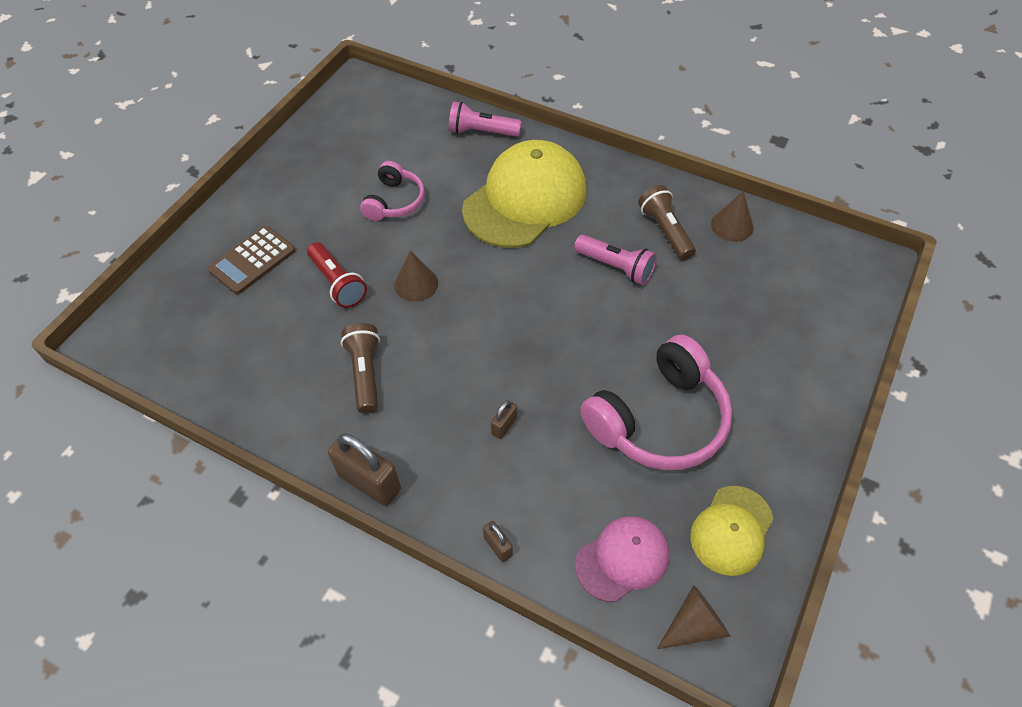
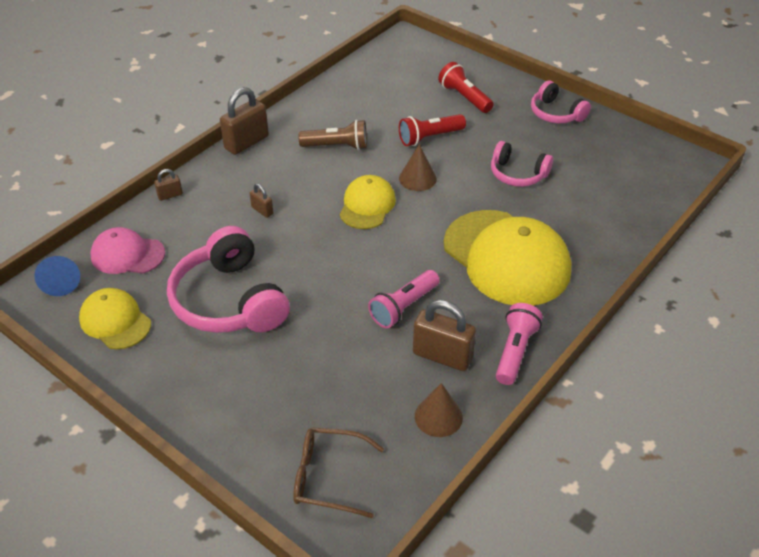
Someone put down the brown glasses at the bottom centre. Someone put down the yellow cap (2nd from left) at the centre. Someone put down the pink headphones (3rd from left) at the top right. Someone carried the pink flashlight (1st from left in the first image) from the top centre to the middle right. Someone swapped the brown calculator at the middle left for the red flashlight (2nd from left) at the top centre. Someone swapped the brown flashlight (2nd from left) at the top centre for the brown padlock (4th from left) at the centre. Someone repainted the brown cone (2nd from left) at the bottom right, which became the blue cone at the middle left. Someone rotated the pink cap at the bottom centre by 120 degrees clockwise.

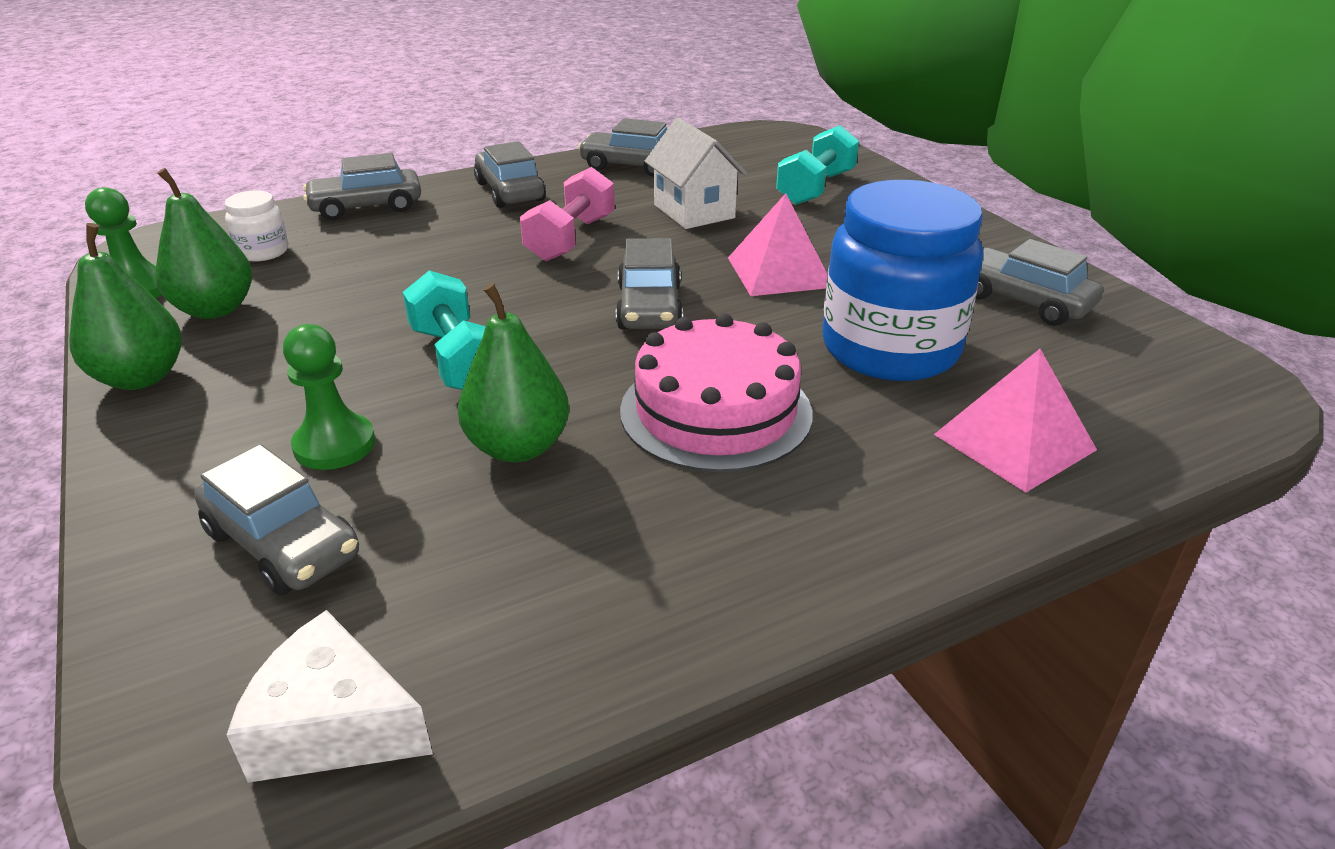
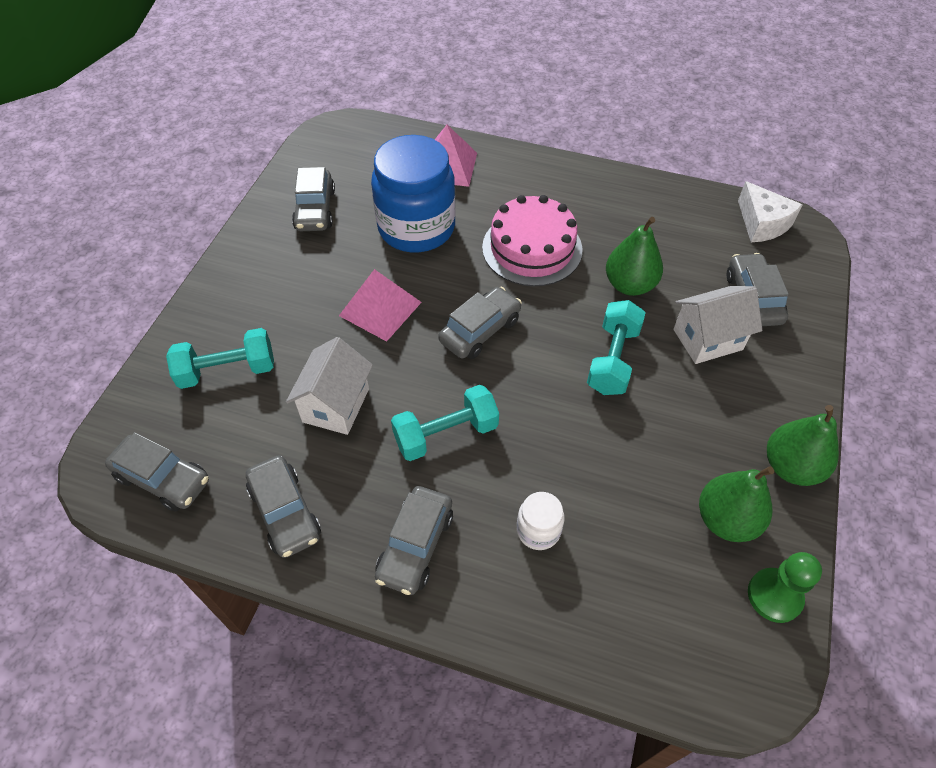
Someone carried the white jar from the top left to the bottom centre. Someone carried the grey car (2nd from left in the first image) from the top left to the middle left. Someone swapped the green pawn (2nd from left) at the middle left for the white house (2nd from left) at the middle right. Someone repainted the pink dumbbell at the top centre, which became the turquoise dumbbell (2nd from left) at the centre.

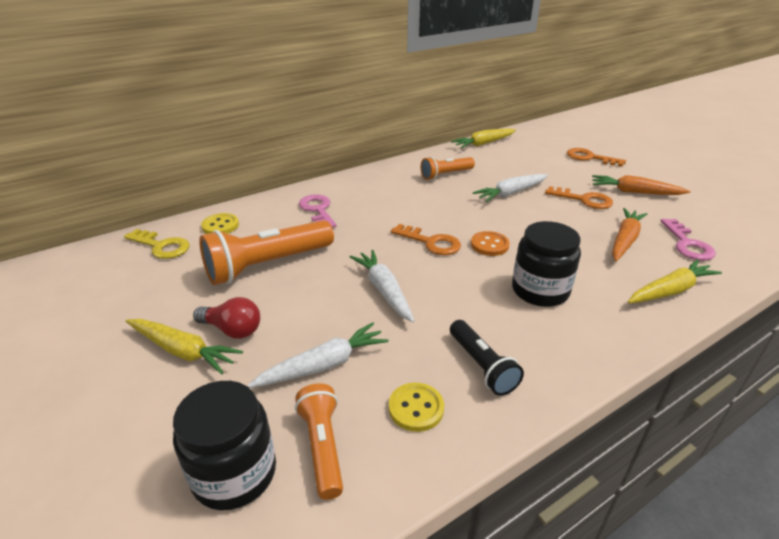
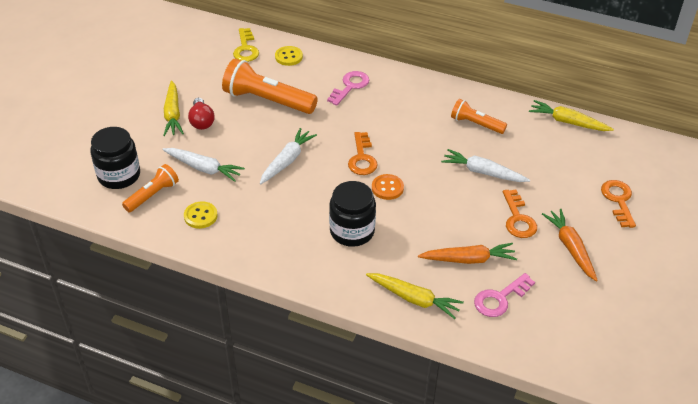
Someone took away the black flashlight at the centre.

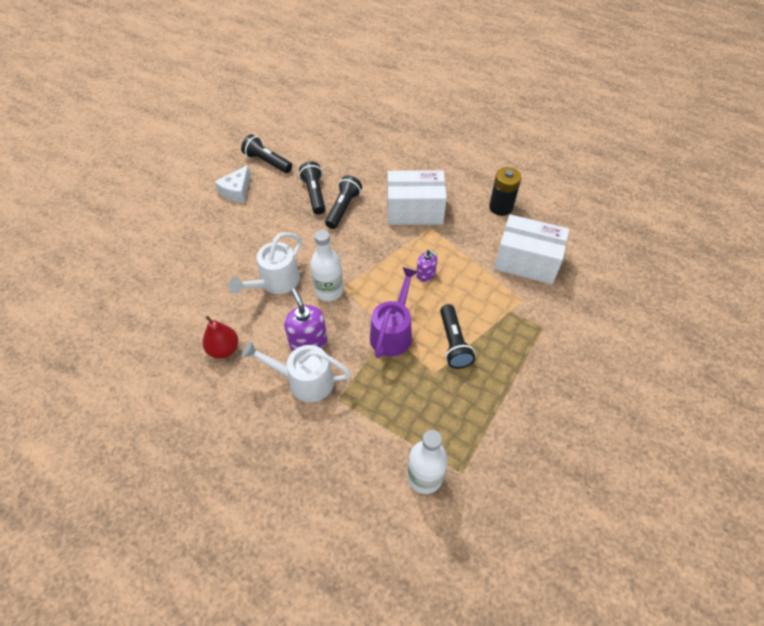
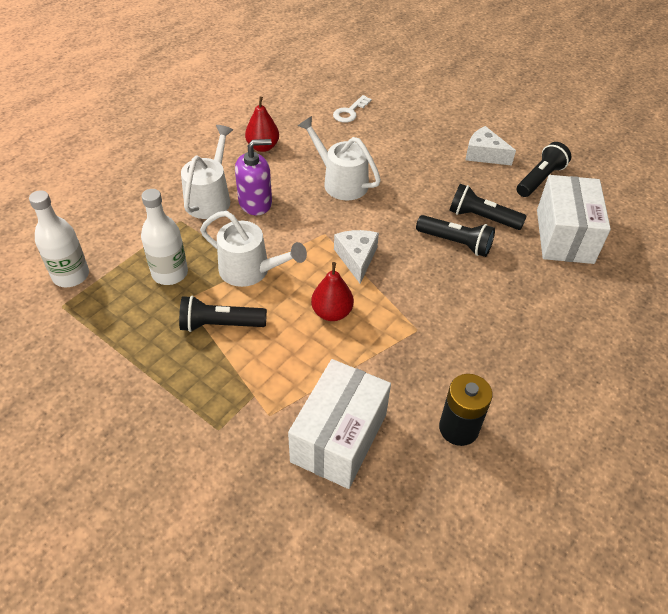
Someone put down the white key at the top centre. Someone put down the white cheese (1st from left) at the centre. Someone carried the white bottle (1st from left in the first image) from the centre to the middle left. Someone carried the white box (1st from left in the first image) from the top centre to the middle right. Someone swapped the purple soap dispenser (2nd from left) at the centre for the red pear (2nd from left) at the centre. Someone repainted the purple watering can at the centre, which became the white watering can (2nd from left) at the centre. Someone rotated the black flashlight (2nd from left in the first image) at the top centre by 150 degrees counterclockwise.

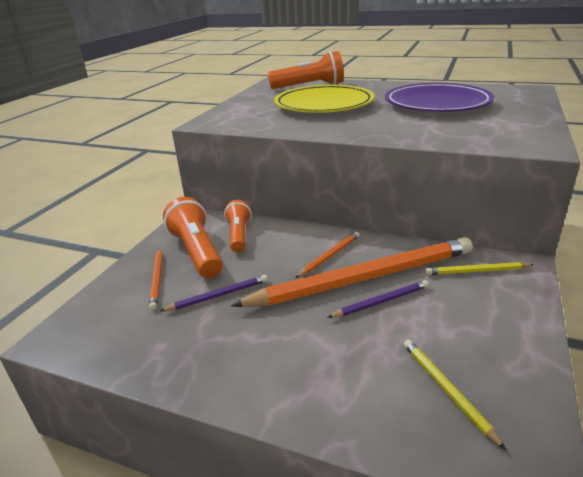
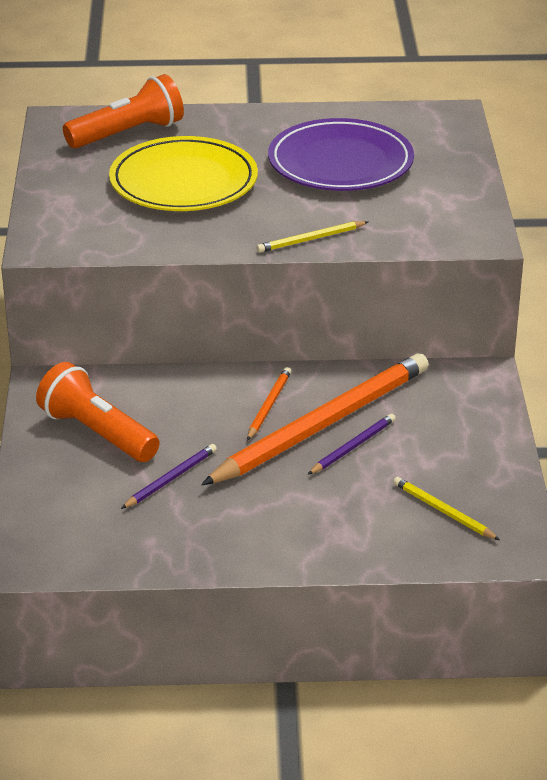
Someone took away the orange pencil (1st from left) at the middle left. Someone took away the orange flashlight (2nd from left) at the centre. Someone carried the yellow pencil (2nd from left in the first image) from the middle right to the top centre.

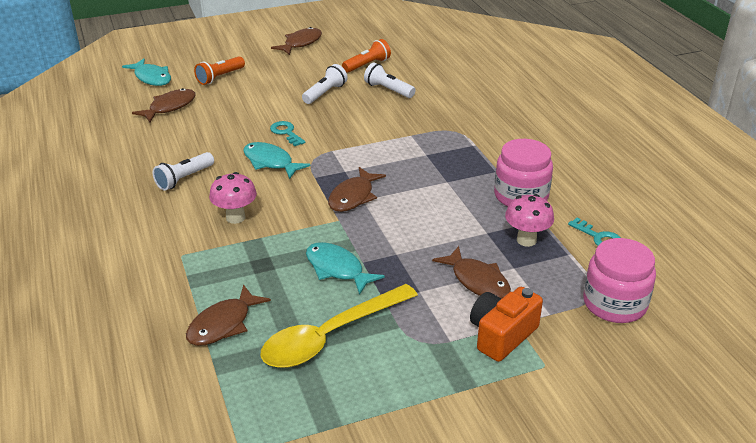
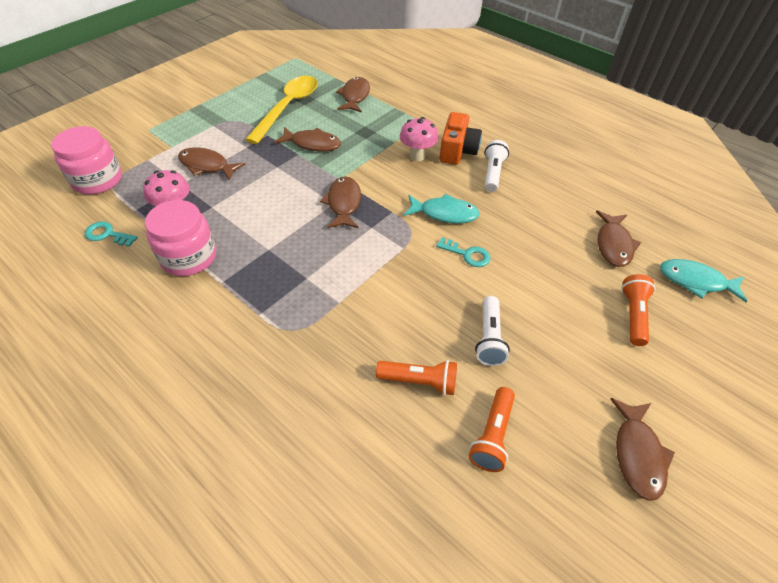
Someone carried the orange camera from the bottom right to the top centre. Someone repainted the turquoise fish (3rd from left) at the centre, which became the brown fish (2nd from left) at the top centre. Someone repainted the white flashlight (3rd from left) at the top centre, which became the orange flashlight (1st from left) at the centre.

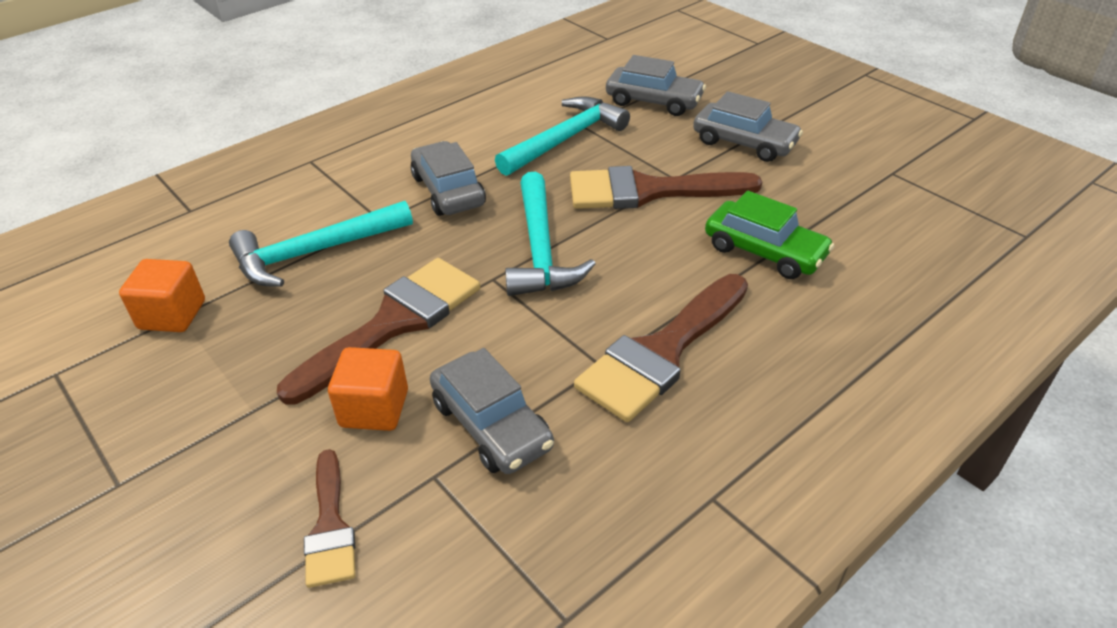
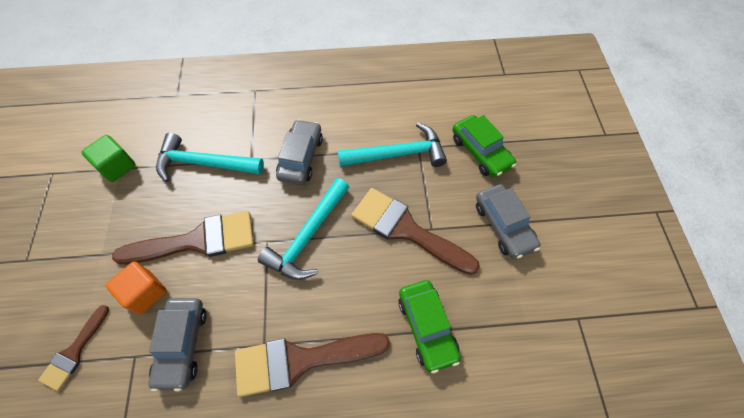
Someone repainted the orange cube (1st from left) at the middle left, which became the green cube at the middle left. Someone repainted the grey car (3rd from left) at the top centre, which became the green car (2nd from left) at the centre.

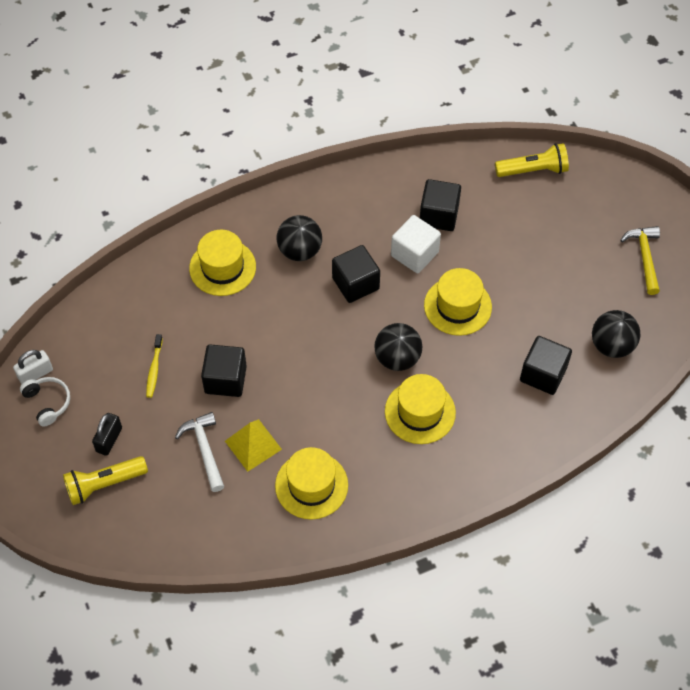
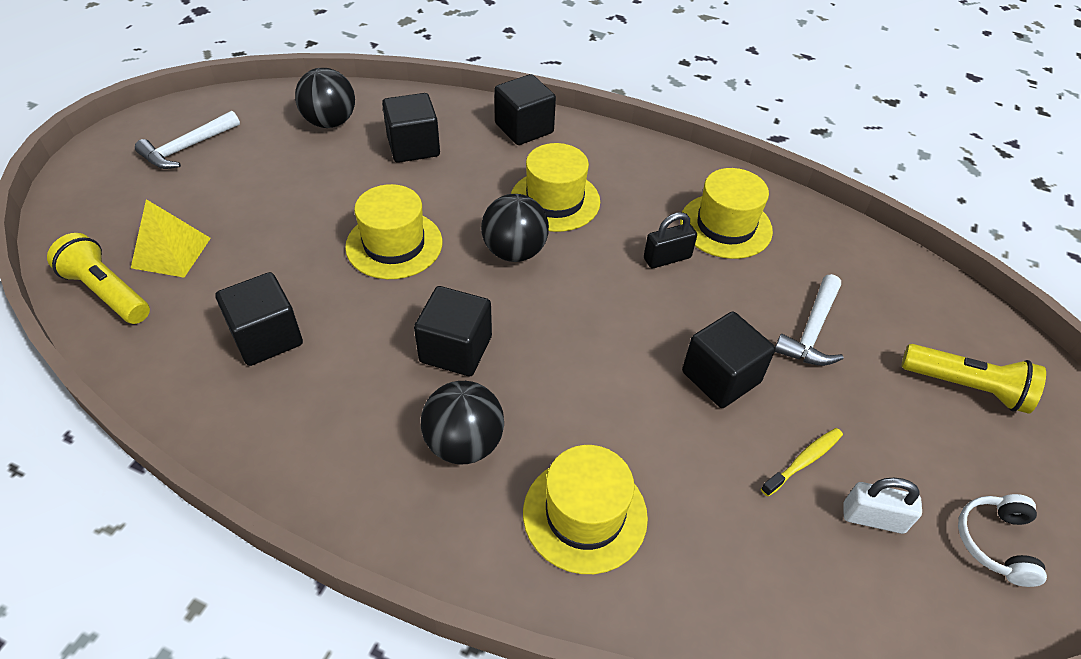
Someone took away the white cube at the centre. Someone put down the black cube (4th from left) at the top centre. Someone carried the white padlock from the middle left to the bottom right. Someone carried the black padlock from the middle left to the centre. Someone carried the yellow pyramid from the centre to the middle left. Someone repainted the yellow hammer at the middle right, which became the white hammer (1st from left) at the top left.

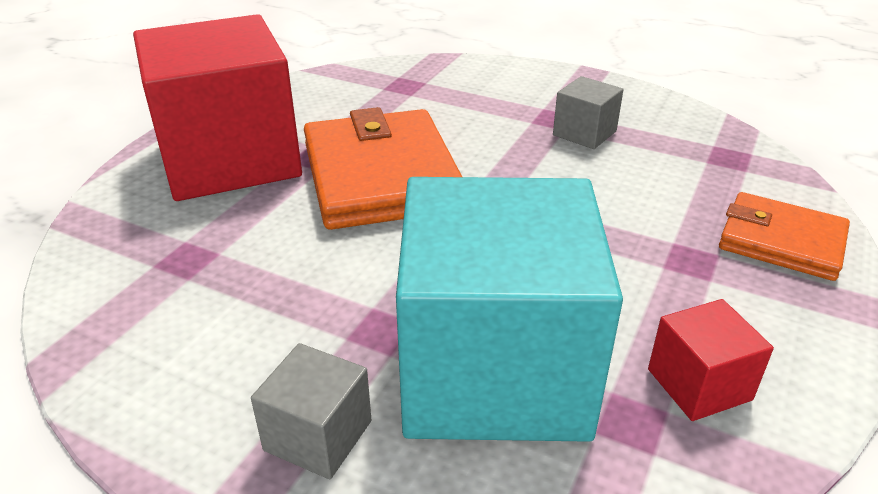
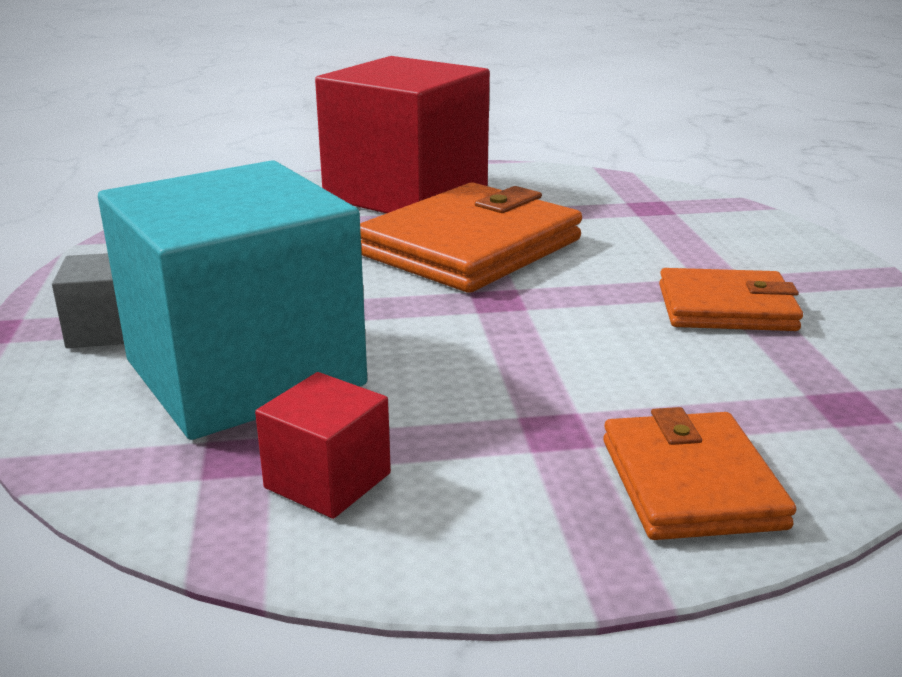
Someone swapped the grey cube (2nd from left) at the top right for the orange wallet (3rd from left) at the middle right.

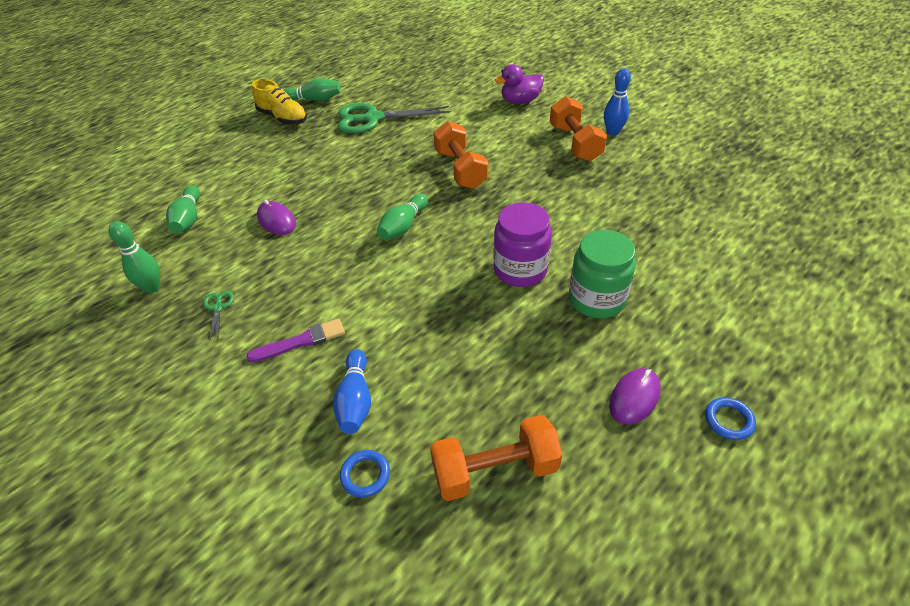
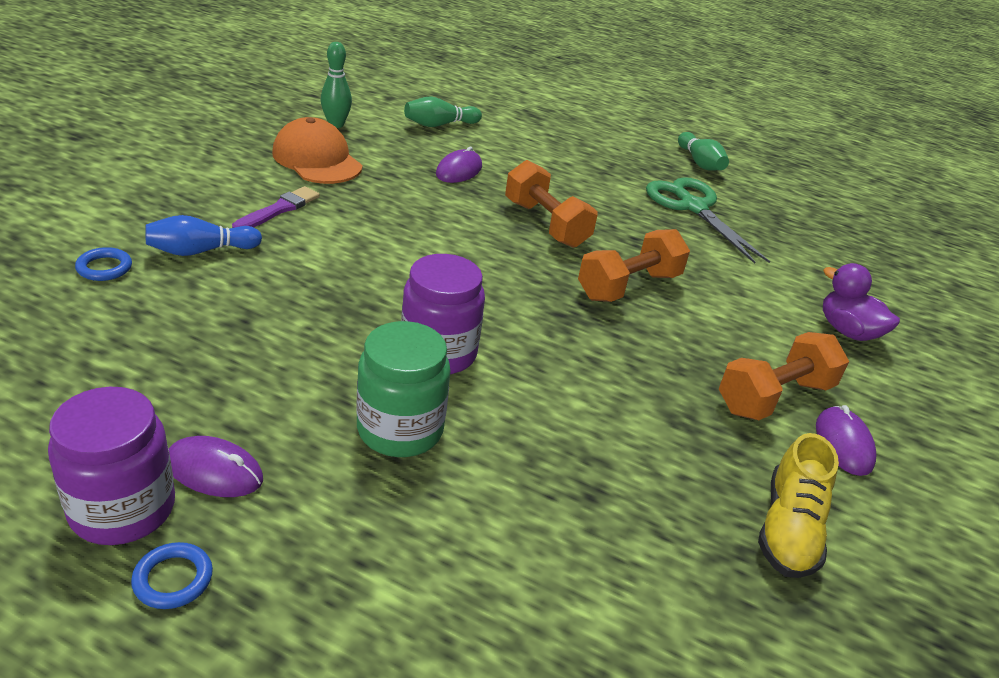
Someone took away the green bowling pin (4th from left) at the centre. Someone put down the purple jar (1st from left) at the bottom left. Someone carried the yellow shoe from the top left to the bottom right. Someone carried the orange dumbbell (2nd from left in the first image) from the bottom centre to the top centre. Someone swapped the green scissors (1st from left) at the middle left for the orange cap at the top left. Someone swapped the blue bowling pin (2nd from left) at the top right for the purple mouse (3rd from left) at the middle right. Someone rotated the purple brush at the middle left by 105 degrees counterclockwise.

